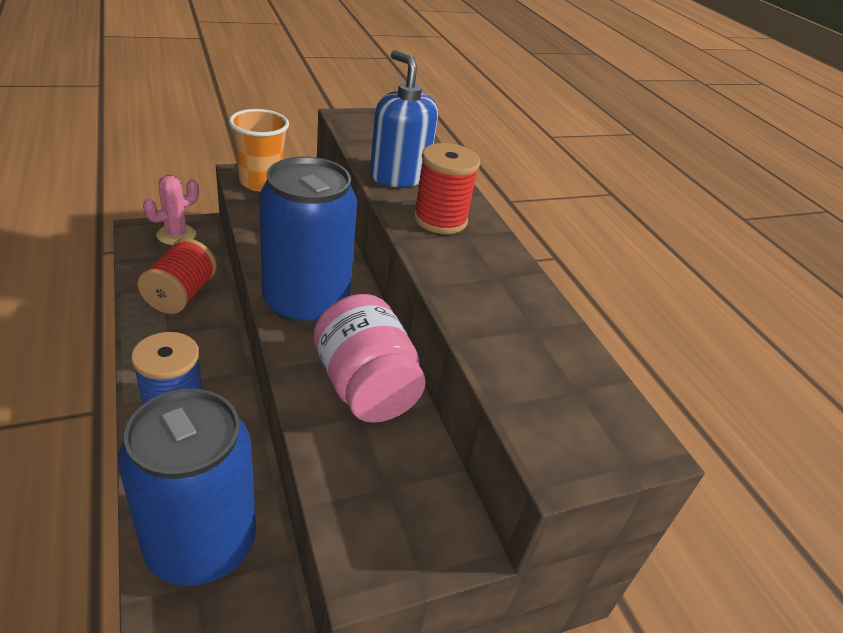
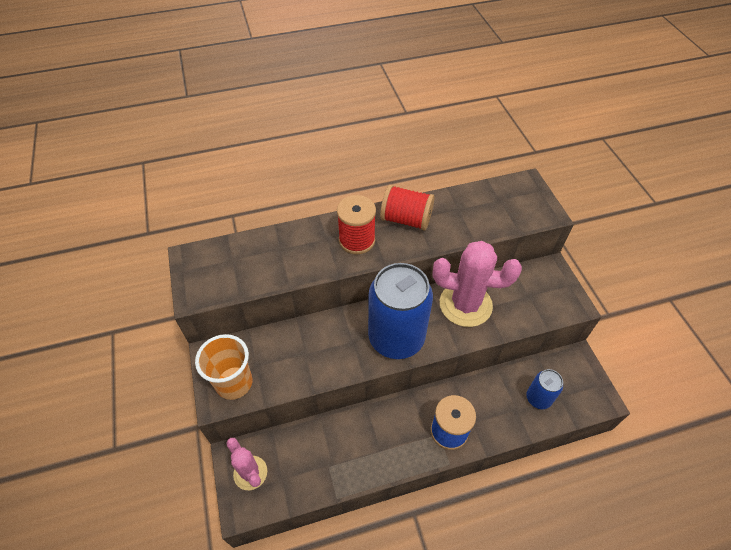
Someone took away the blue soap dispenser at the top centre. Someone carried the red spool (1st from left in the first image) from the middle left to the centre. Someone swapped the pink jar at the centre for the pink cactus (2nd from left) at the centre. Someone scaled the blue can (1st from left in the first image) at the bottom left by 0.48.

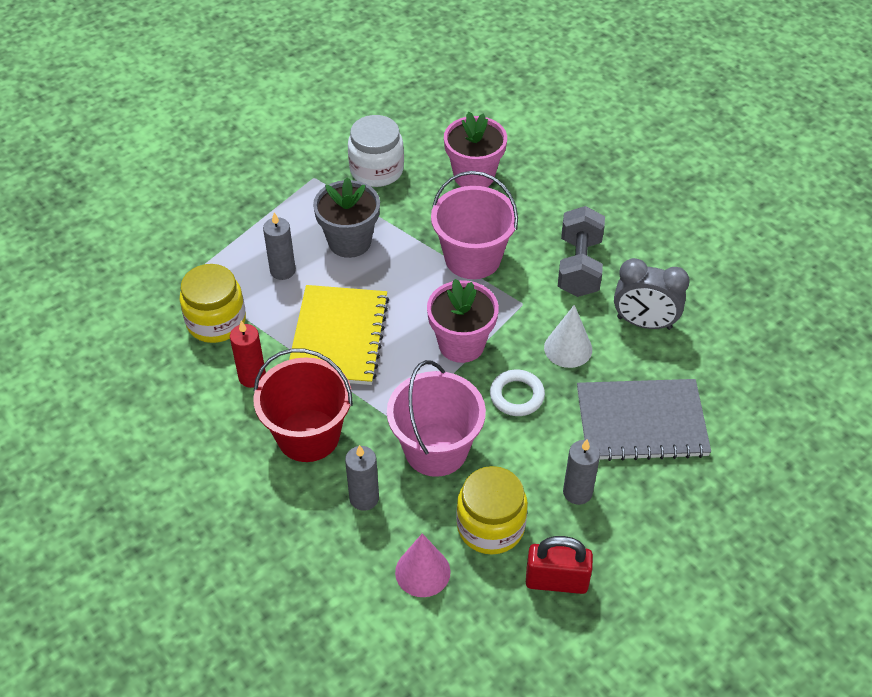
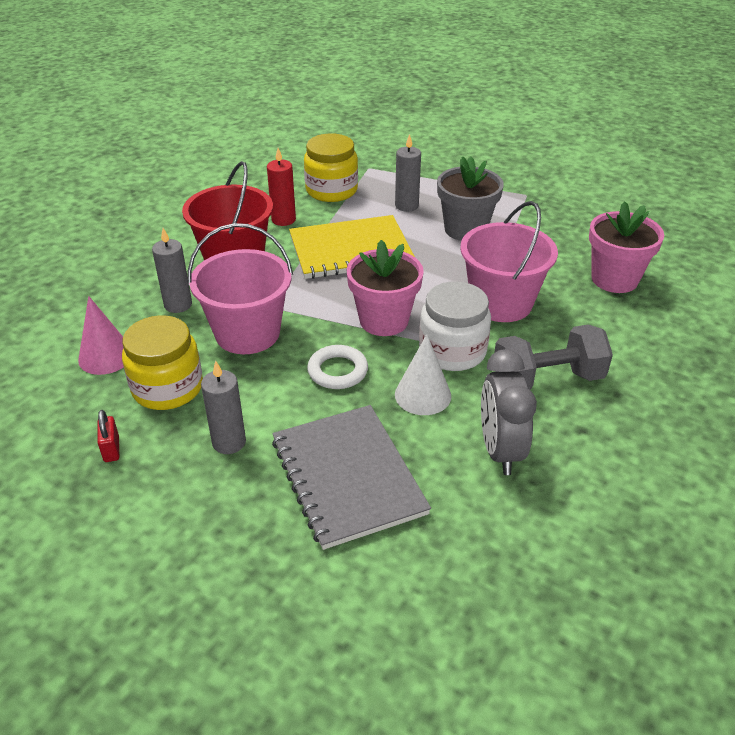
Someone carried the white jar from the top centre to the centre. Someone scaled the red padlock at the bottom centre by 0.54.

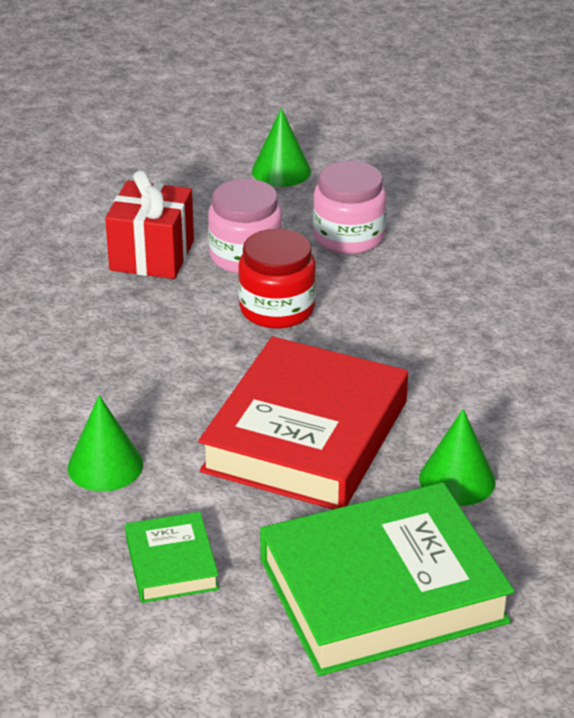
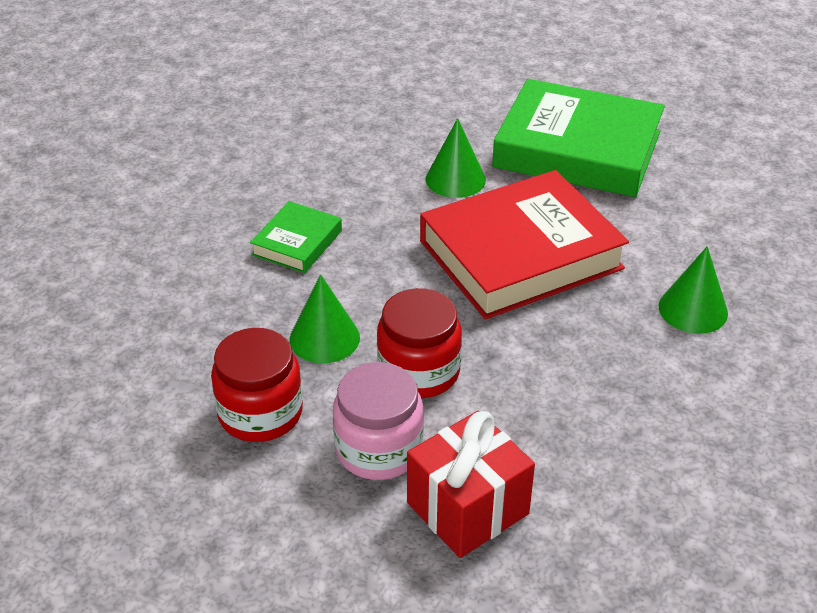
Someone carried the green book (1st from left) from the bottom left to the centre. Someone carried the green cone (2nd from left in the first image) from the top centre to the centre. Someone repainted the pink jar (2nd from left) at the top centre, which became the red jar (1st from left) at the middle left.

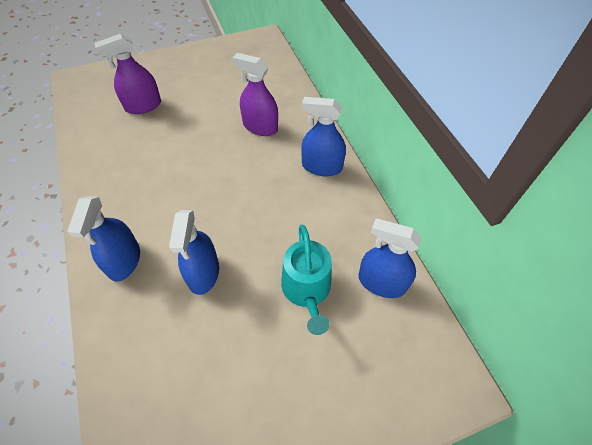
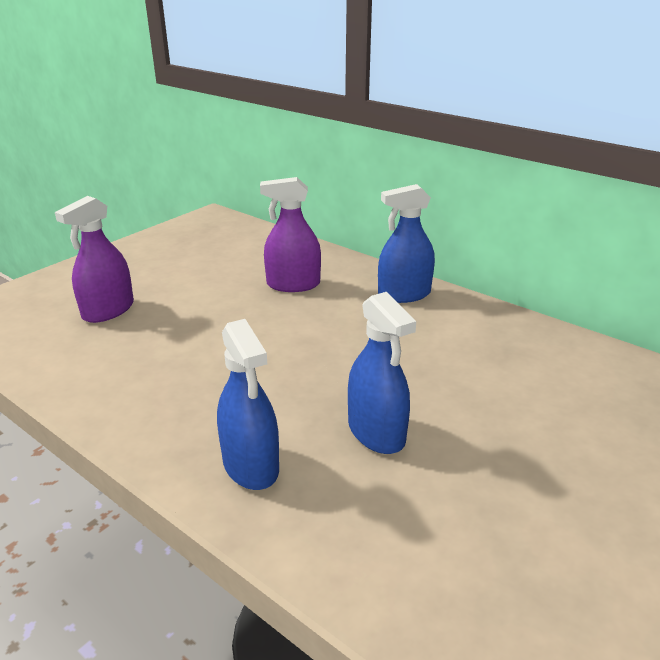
Someone took away the turquoise watering can at the centre. Someone took away the blue spray bottle (4th from left) at the centre.

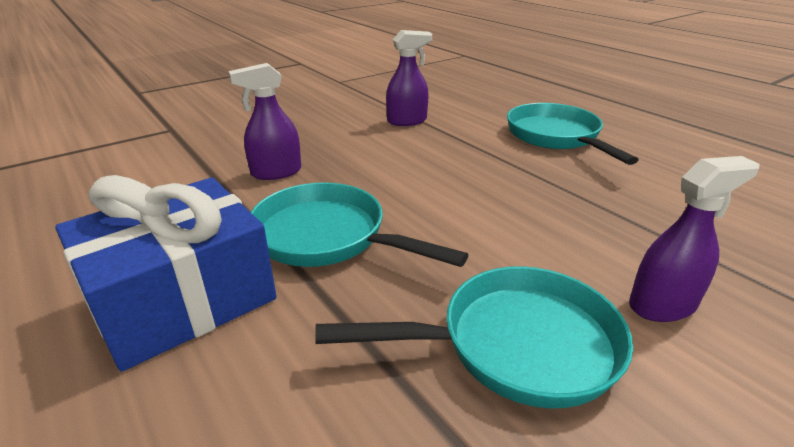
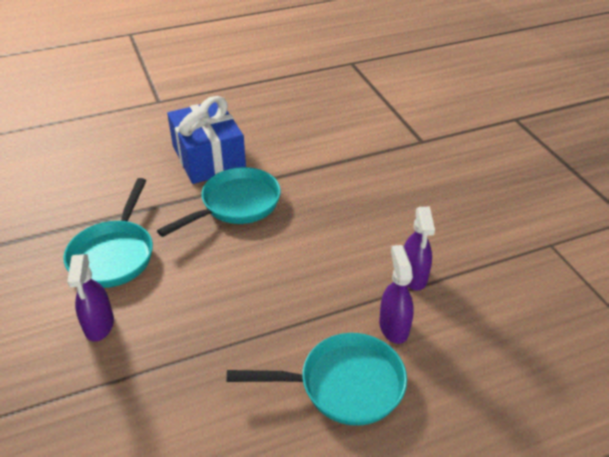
Someone carried the purple spray bottle (1st from left in the first image) from the top centre to the centre.

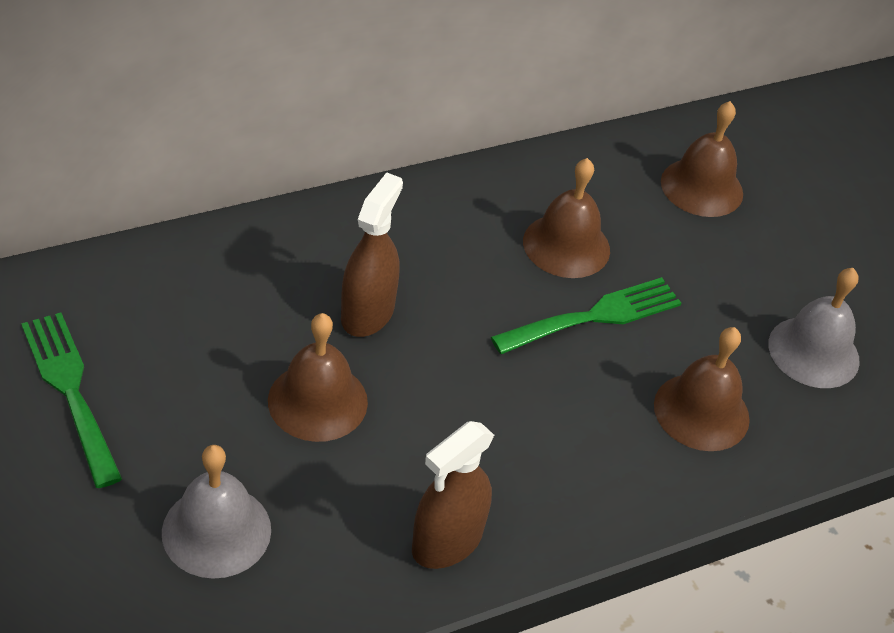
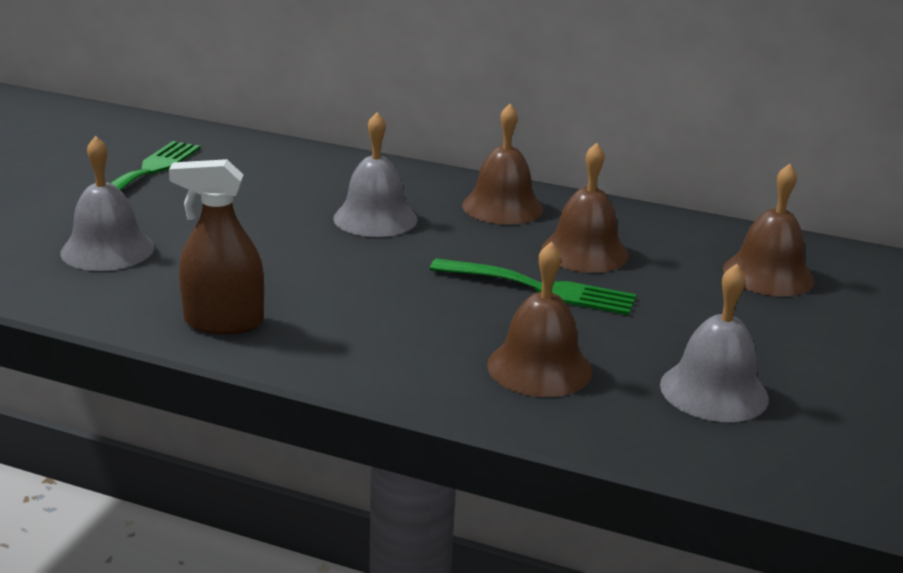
Someone carried the brown bell (1st from left) from the centre to the top centre. Someone swapped the brown spray bottle (1st from left) at the centre for the grey bell (2nd from left) at the top centre.

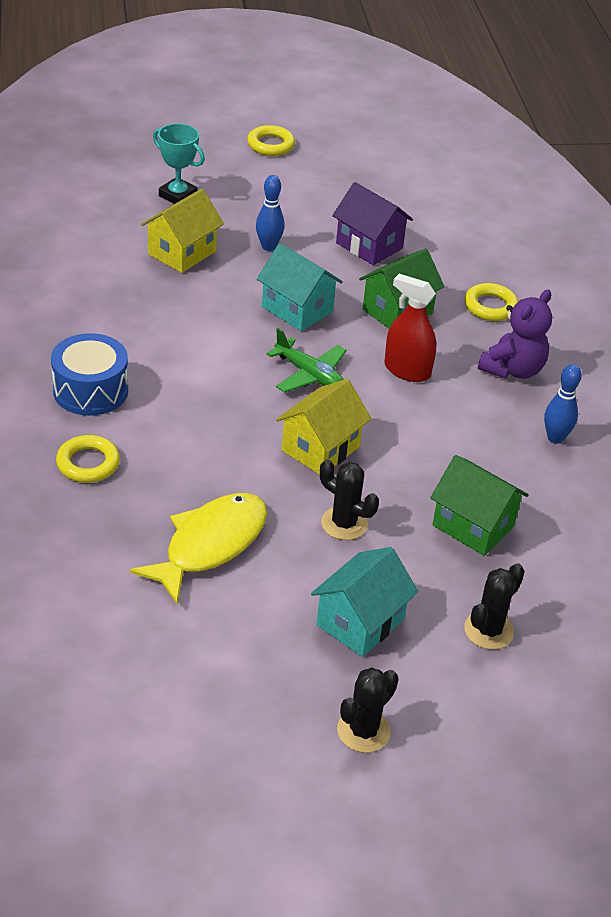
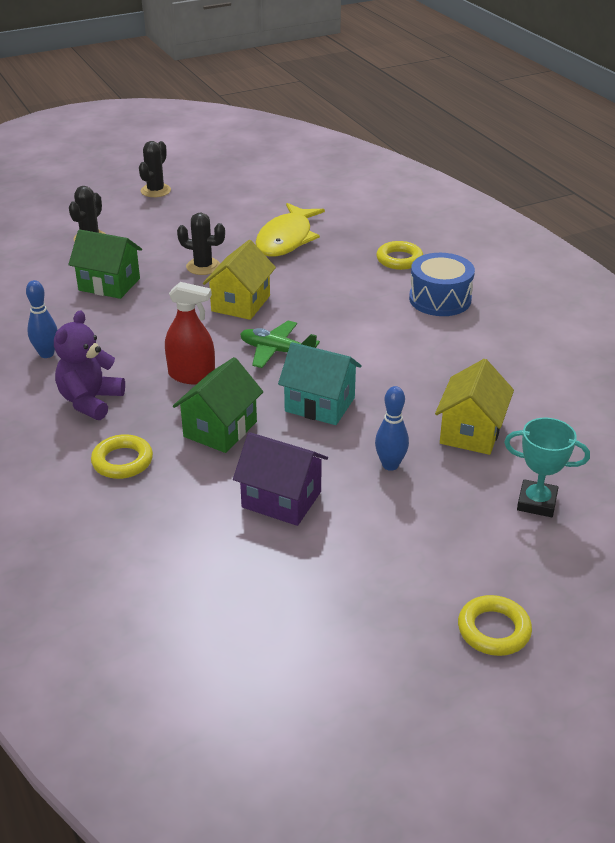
Someone took away the turquoise house (2nd from left) at the centre.

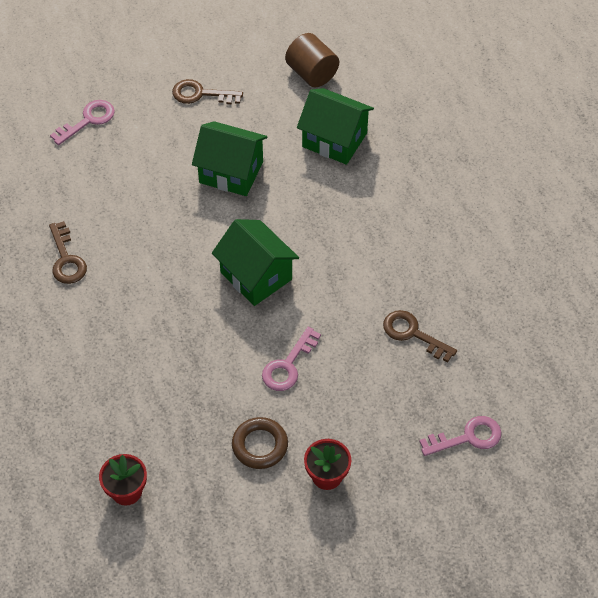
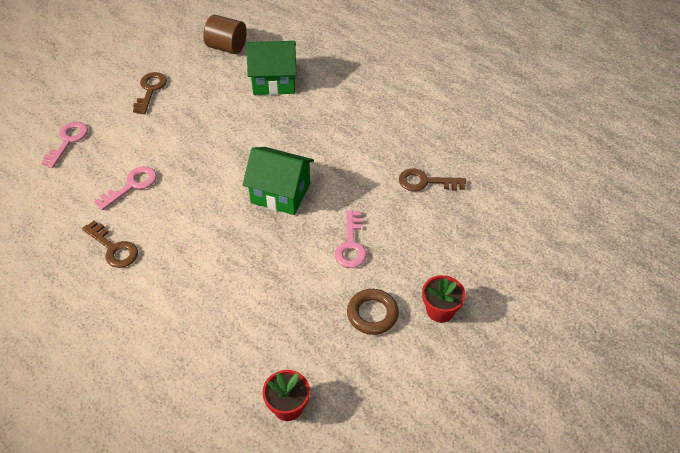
Someone took away the green house (1st from left) at the top centre. Someone carried the pink key (3rd from left in the first image) from the bottom right to the middle left. Someone rotated the brown key (2nd from left) at the top centre by 120 degrees clockwise.

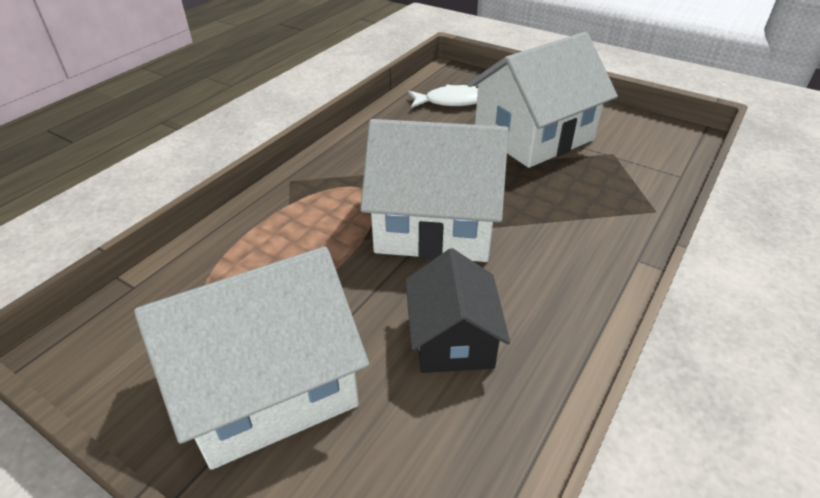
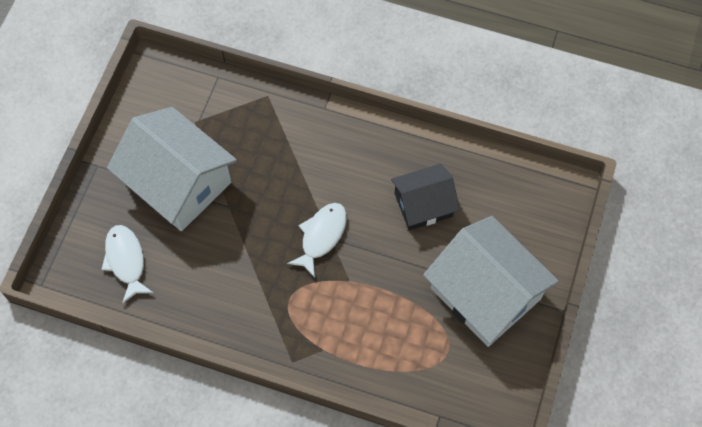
Someone swapped the white house (2nd from left) at the centre for the white fish (2nd from left) at the centre.

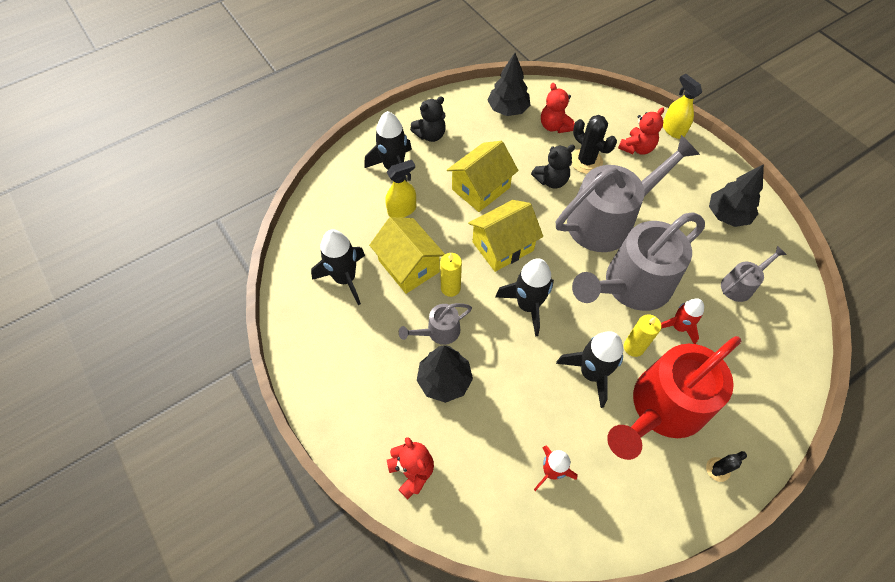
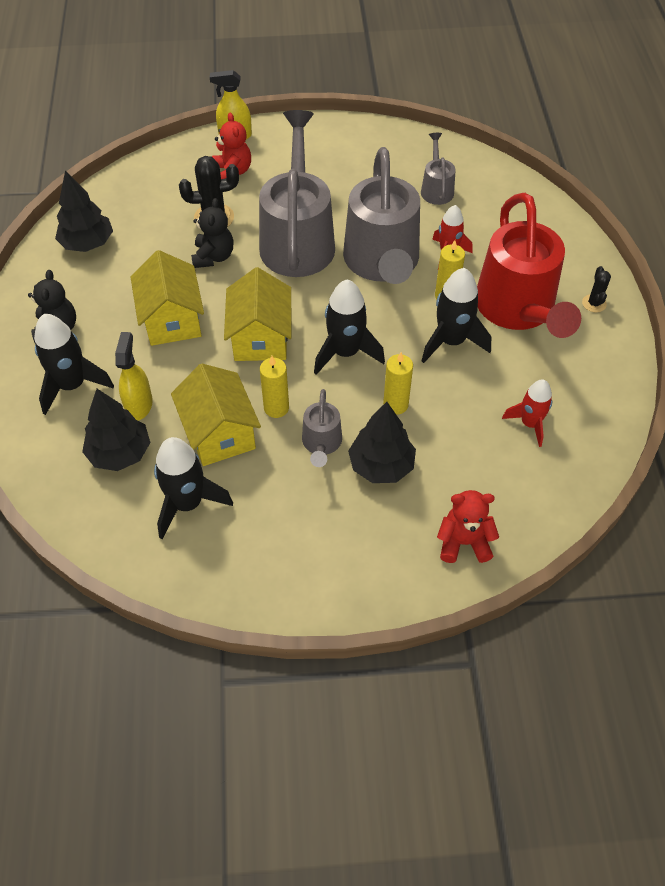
Someone took away the red teddy bear (2nd from left) at the top centre. Someone put down the yellow candle (2nd from left) at the centre. Someone carried the black tree (3rd from left in the first image) from the middle right to the middle left. Someone rotated the yellow house (1st from left in the first image) at the centre by 75 degrees clockwise.

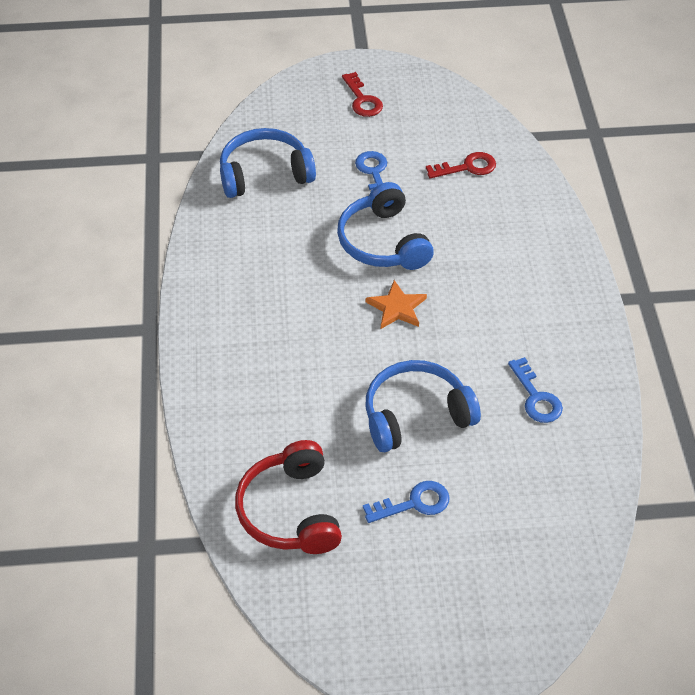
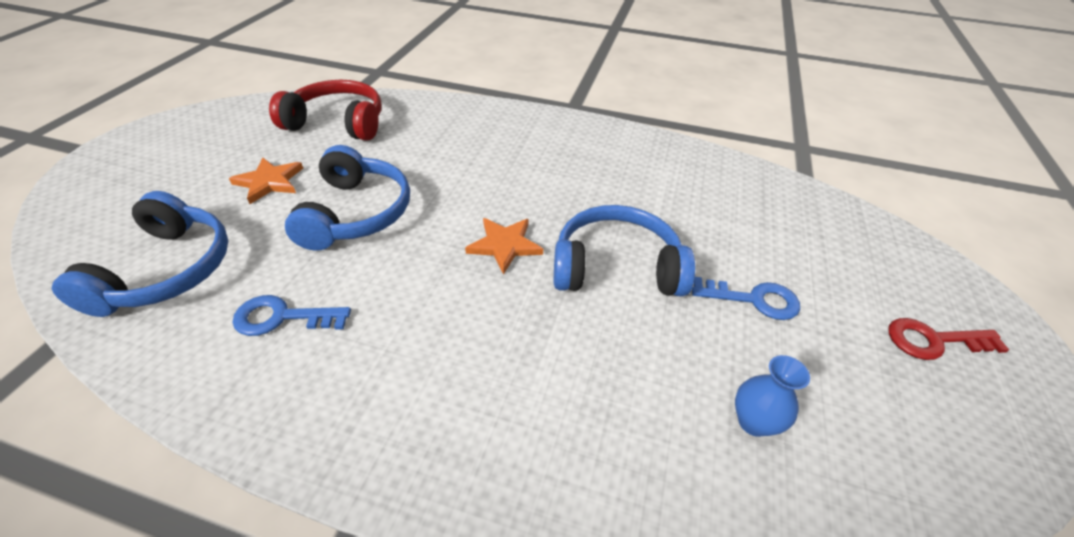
Someone carried the blue headphones (1st from left) from the top centre to the middle left. Someone swapped the blue key (2nd from left) at the bottom centre for the orange star (1st from left) at the middle left. Someone swapped the red key (2nd from left) at the top centre for the blue vase at the bottom right.

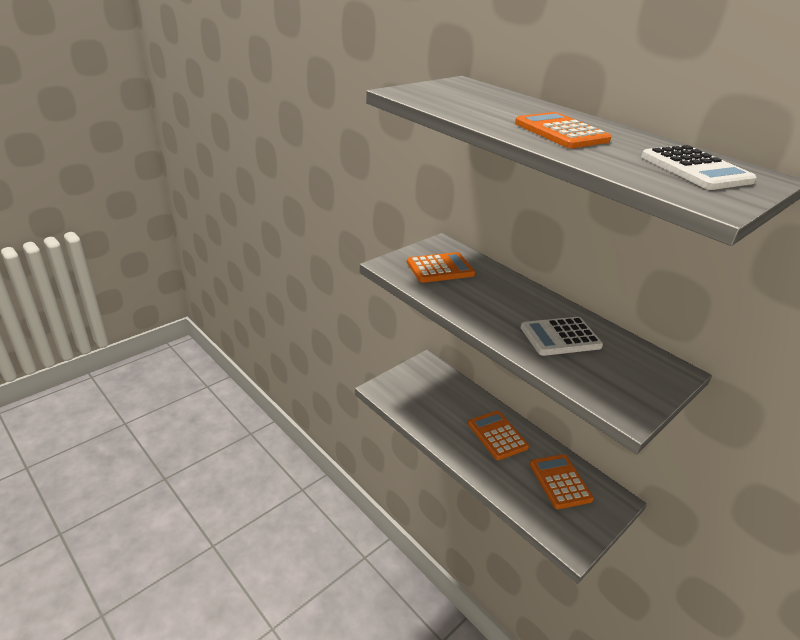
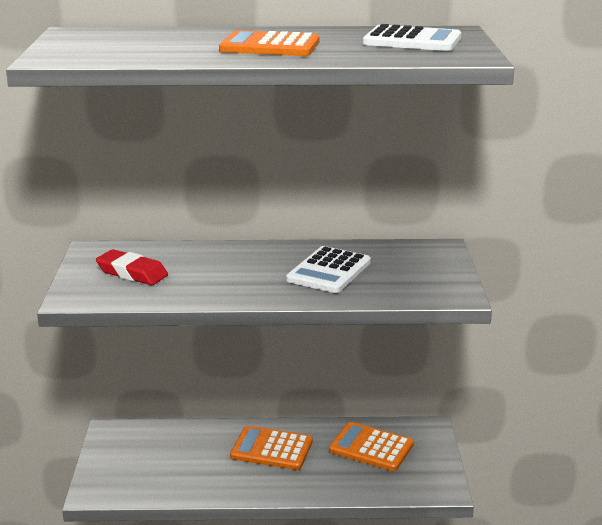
Someone swapped the orange calculator (1st from left) at the centre for the red eraser at the middle left.

